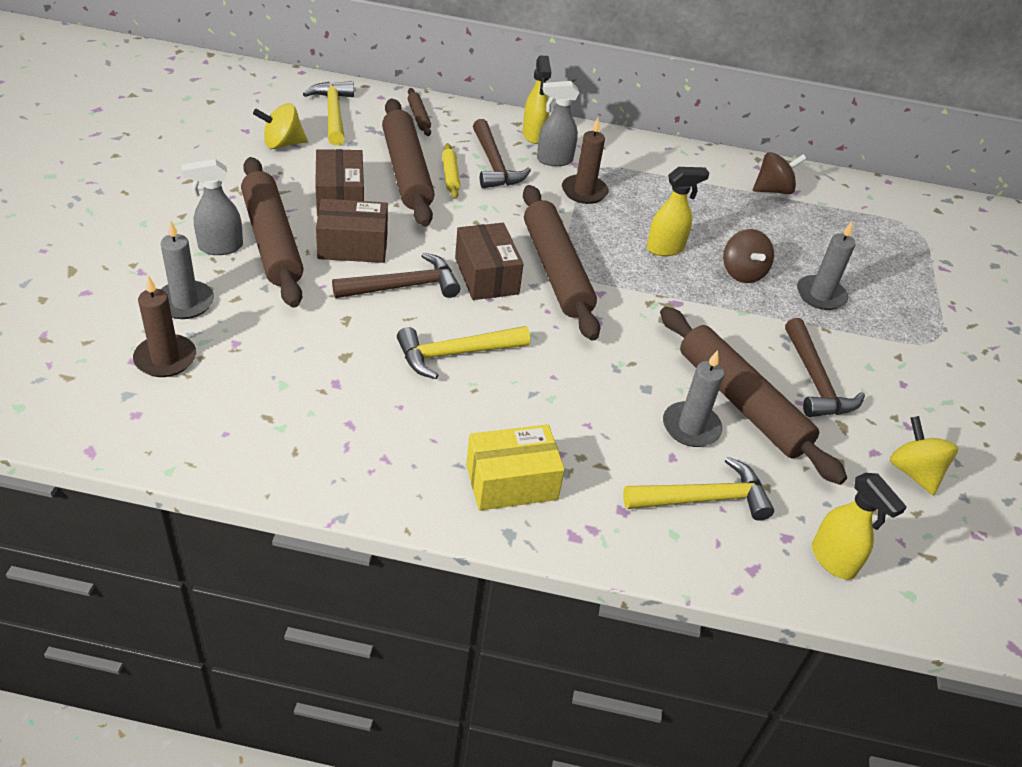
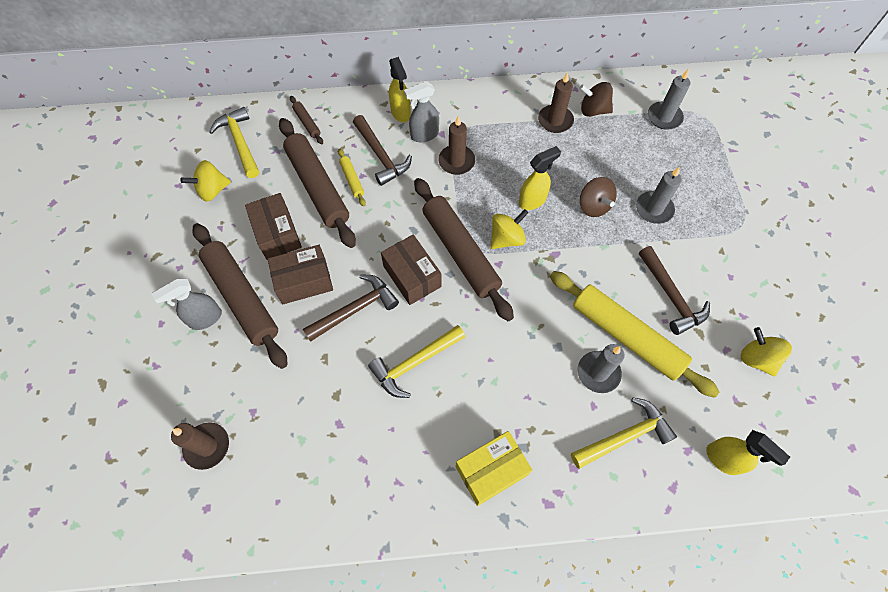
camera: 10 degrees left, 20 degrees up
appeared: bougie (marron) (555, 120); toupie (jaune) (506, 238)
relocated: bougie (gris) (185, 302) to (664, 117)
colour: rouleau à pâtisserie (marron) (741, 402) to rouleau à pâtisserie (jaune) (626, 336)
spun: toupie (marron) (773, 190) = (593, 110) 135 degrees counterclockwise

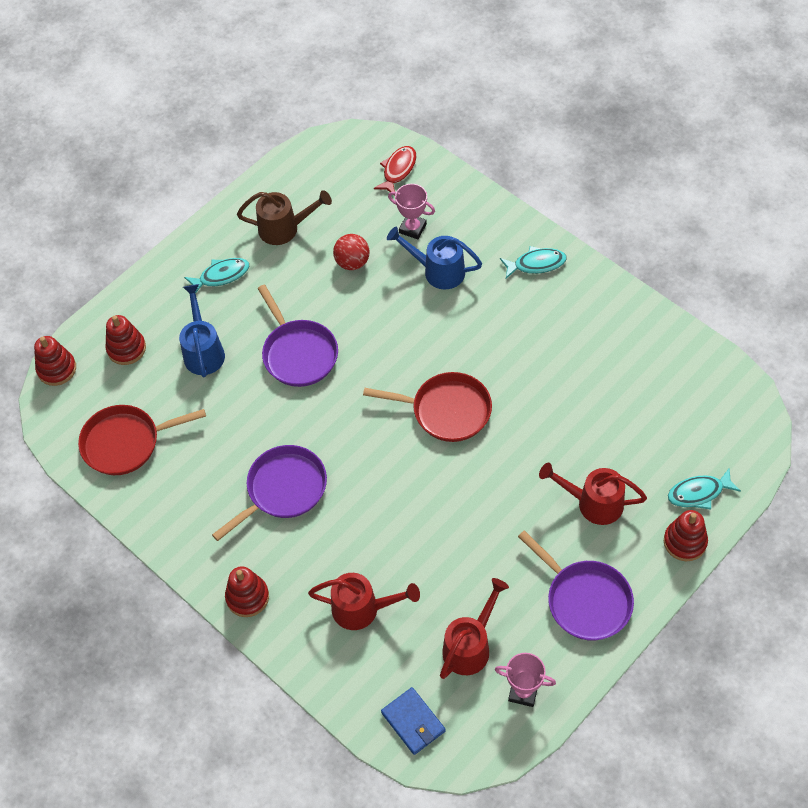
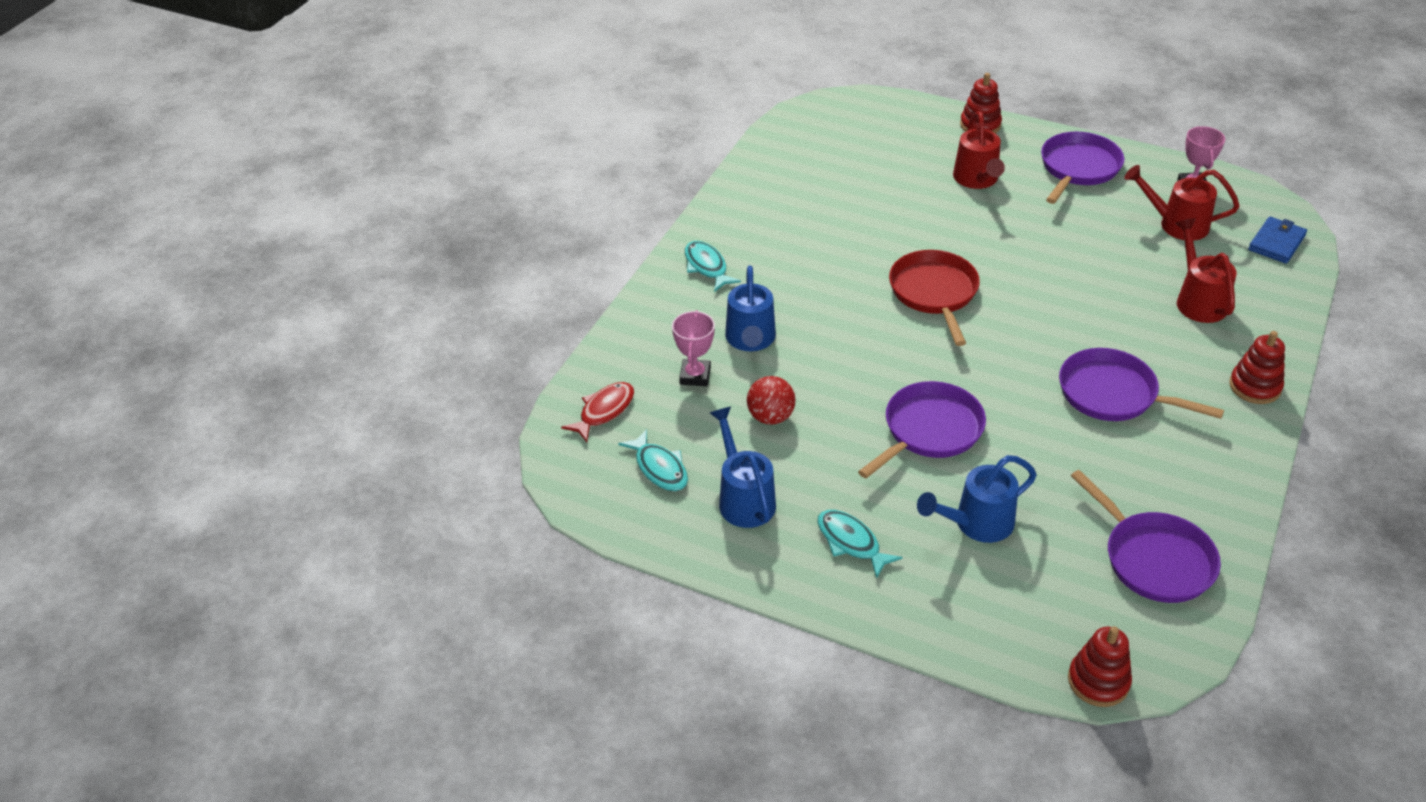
camera: 110 degrees left, 15 degrees down
missing: jouet à empiler (rouge) (126, 348)
relocated: poisson (turquoise) (699, 493) to (659, 468)
colour: arrosoir (marron) (284, 228) to arrosoir (bleu) (743, 498); poêle (rouge) (126, 442) to poêle (violet) (1153, 559)
spun: poisson (rouge) (398, 170) = (604, 411) 120 degrees clockwise

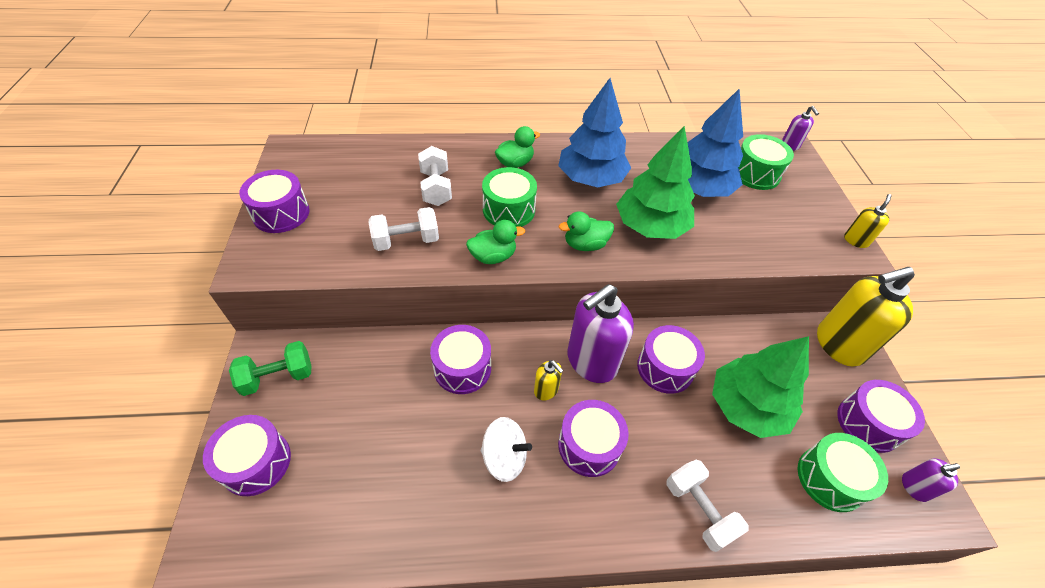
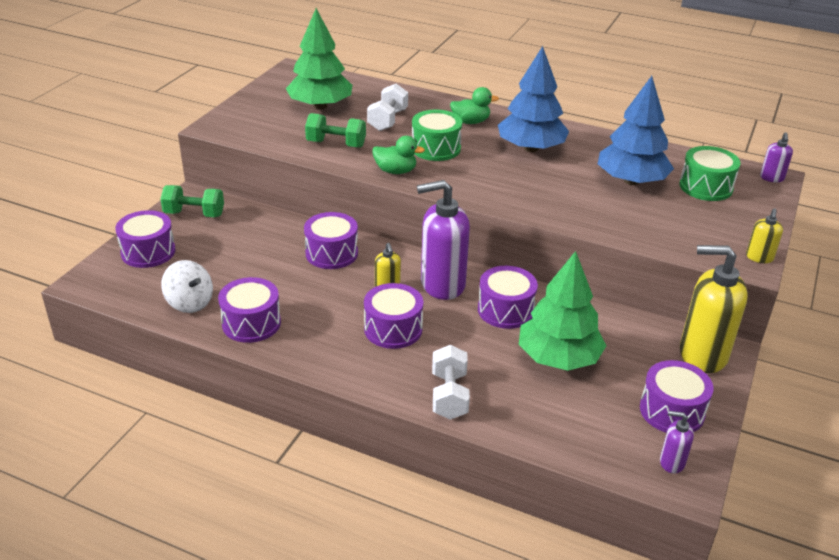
camera: 30 degrees right, 15 degrees down
missing: canard (vert) (585, 245); tambour (vert) (830, 478)
relocated: arbre (vert) (650, 226) to (320, 106); tambour (violet) (281, 213) to (251, 323); toupie (blanc) (504, 457) to (190, 303)
colour: haltère (blanc) (406, 241) to haltère (vert) (336, 144)
spun: distributeur de savon (jaune) (856, 240) = (759, 257) 135 degrees clockwise

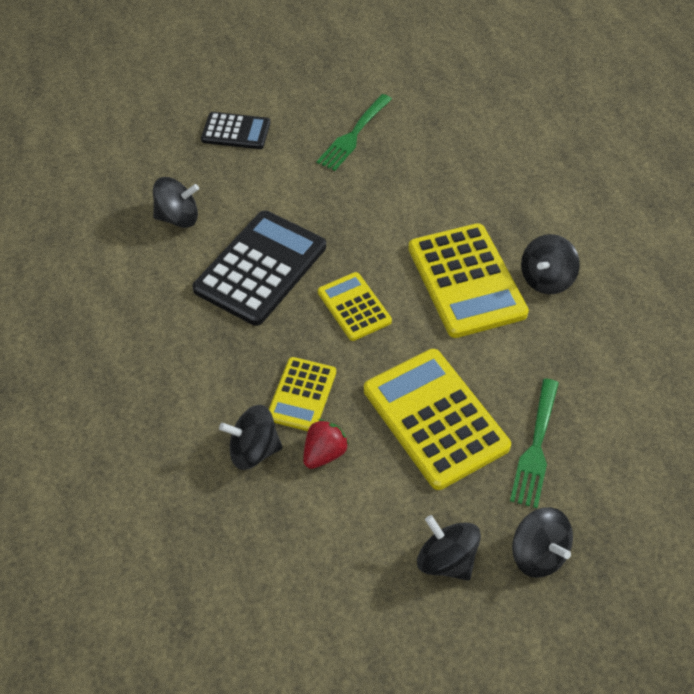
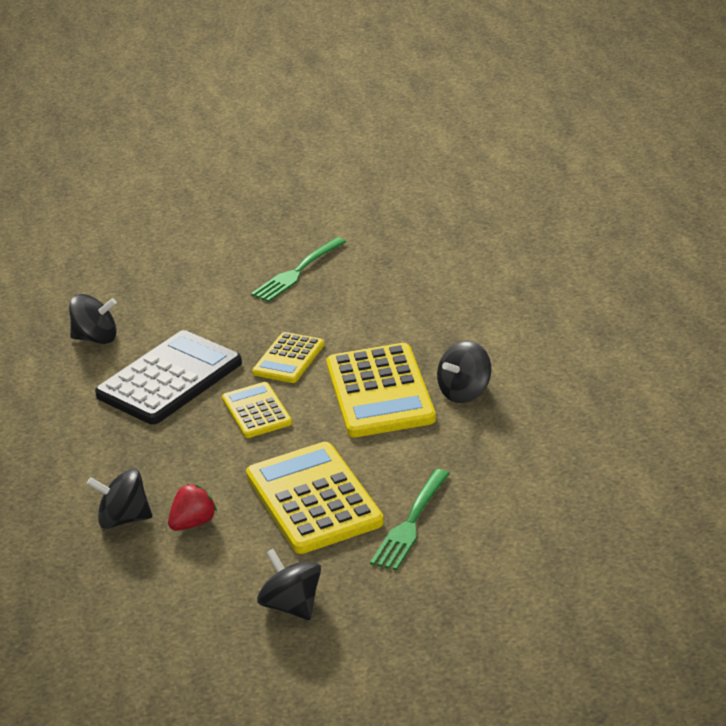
camera: 10 degrees right, 20 degrees down
missing: calculatrice (noir) (236, 131); toupie (noir) (538, 554)
relocated: calculatrice (jaune) (302, 394) to (288, 359)

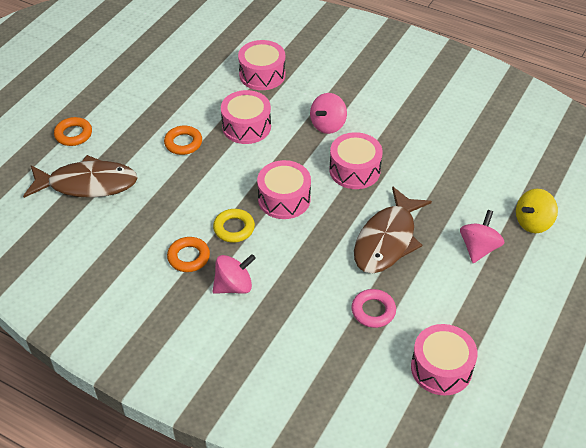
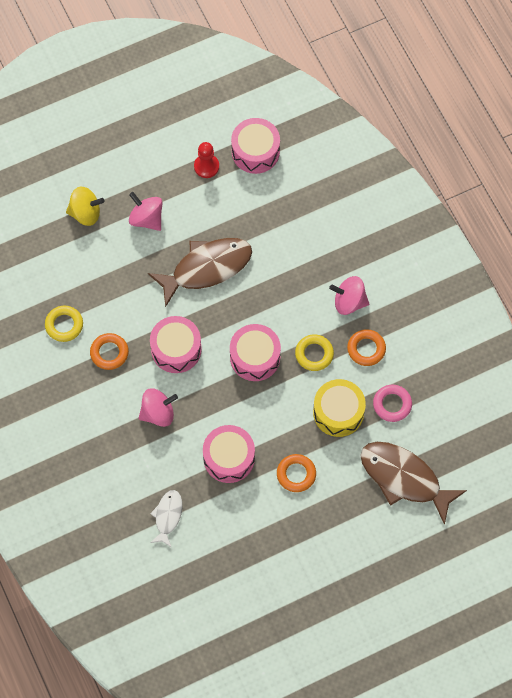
camera: 145 degrees left, 20 degrees up
appeared: pion (rouge) (206, 166); anneau (jaune) (64, 325); tambour (jaune) (338, 412)
relocated: anneau (orange) (73, 134) to (109, 353); anneau (rose) (373, 311) to (392, 404)
exchanged: tambour (rose) (262, 75) to poisson (blanc) (168, 516)
spun: toupie (rose) (478, 248) = (146, 218) 75 degrees clockwise

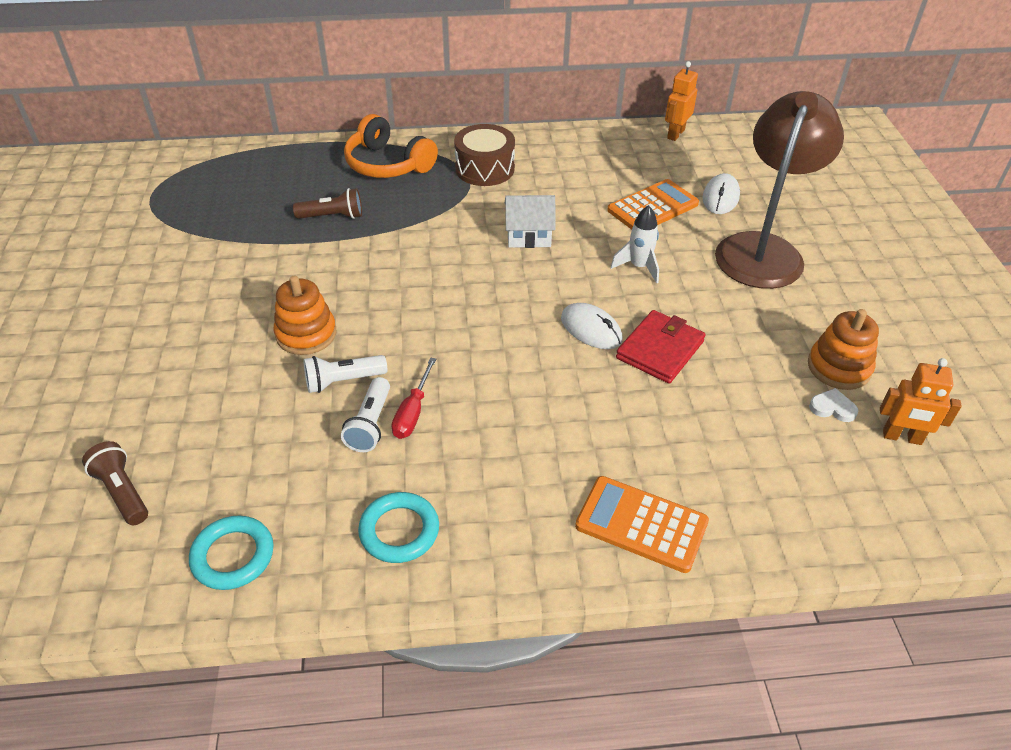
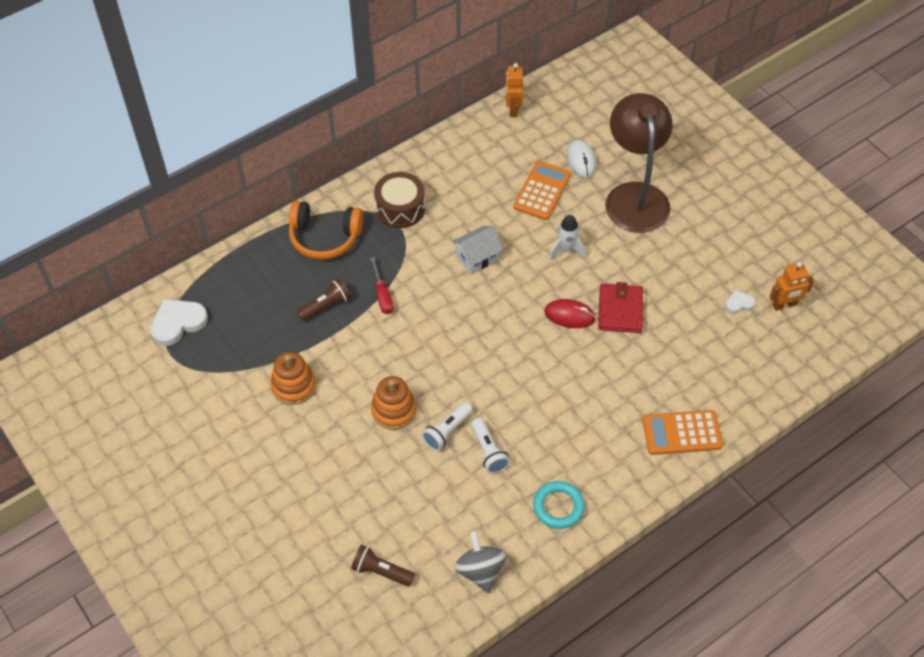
camera: 30 degrees left, 10 degrees up
appeared: cœur (blanc) (178, 323)
relocated: jouet à empiler (orange) (839, 367) to (293, 386); tournevis (rouge) (413, 412) to (382, 295)
exchanged: anneau (turquoise) (233, 556) to toupie (gris) (480, 570)
colour: souris (blanc) (591, 329) to souris (rouge) (569, 315)

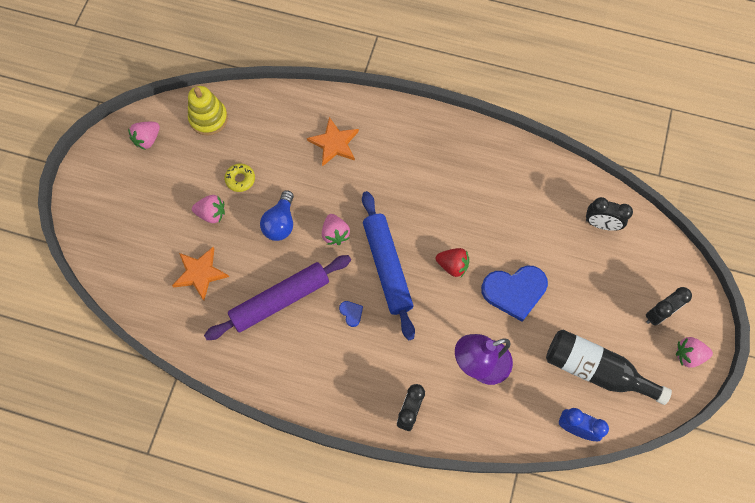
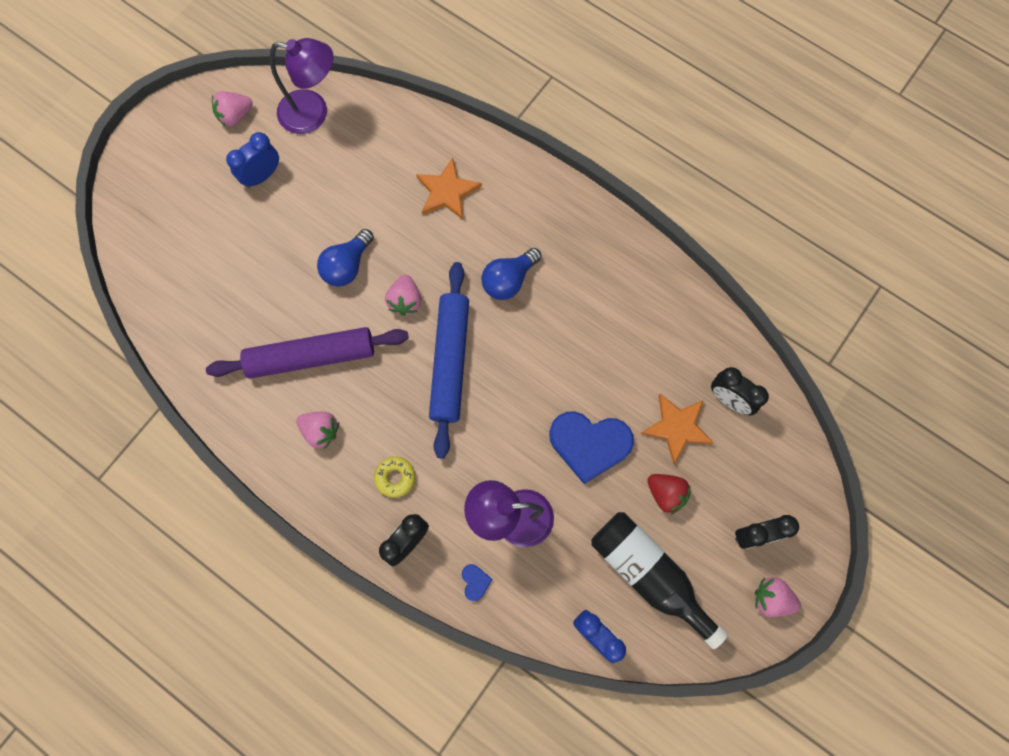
camera: 20 degrees right, 5 degrees up
appeared: réveil (bleu) (262, 176); ampoule (bleu) (509, 280)
relocated: beignet (jaune) (240, 179) to (395, 477); fraise (rose) (211, 214) to (321, 431); étoile (orange) (200, 273) to (677, 427); fraise (rouge) (452, 265) to (666, 494); cœur (bleu) (351, 313) to (475, 582)
exchanged: jouet à empiler (jaune) (208, 118) to lampe (violet) (313, 113)

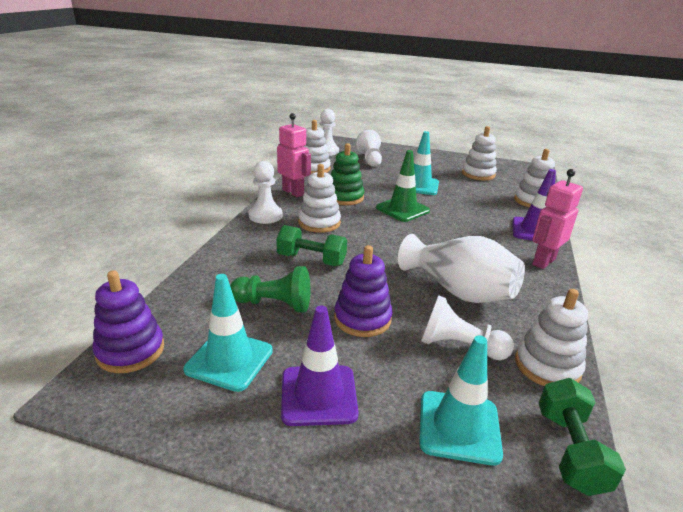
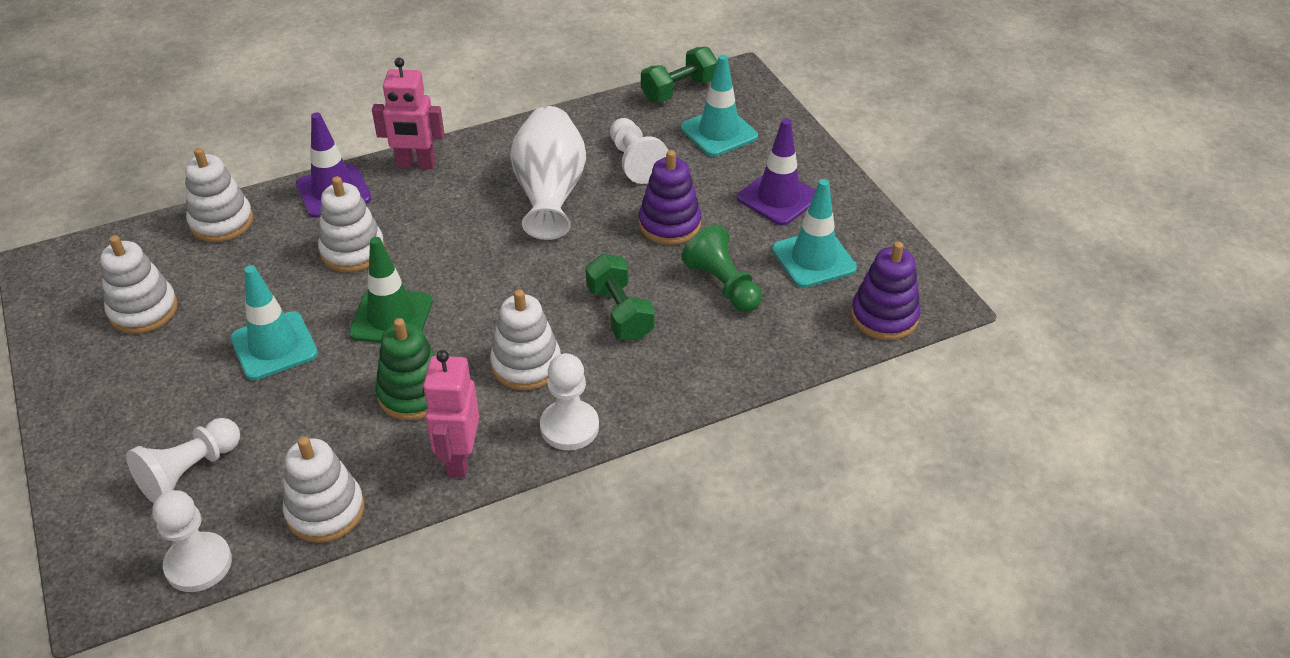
camera: 130 degrees left, 15 degrees up
relocated: jouet à empiler (blanc) (547, 366) to (353, 251)

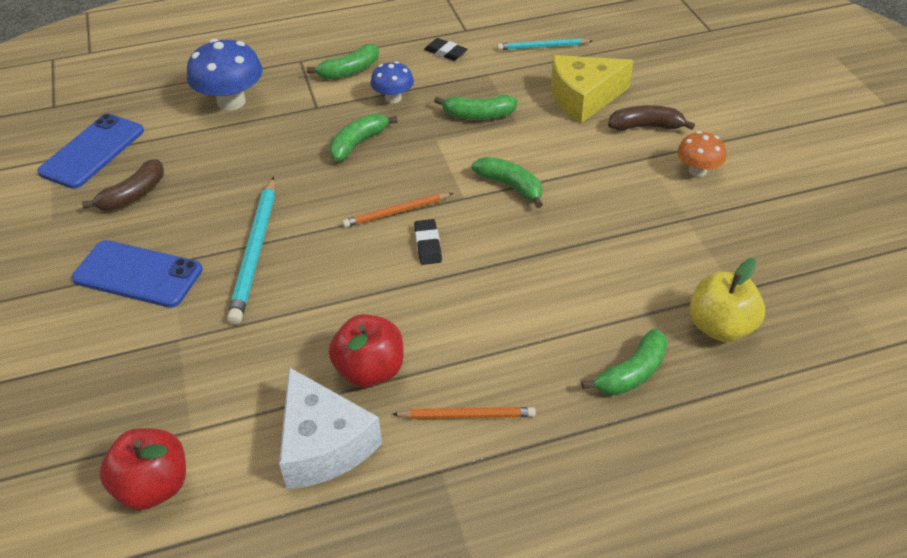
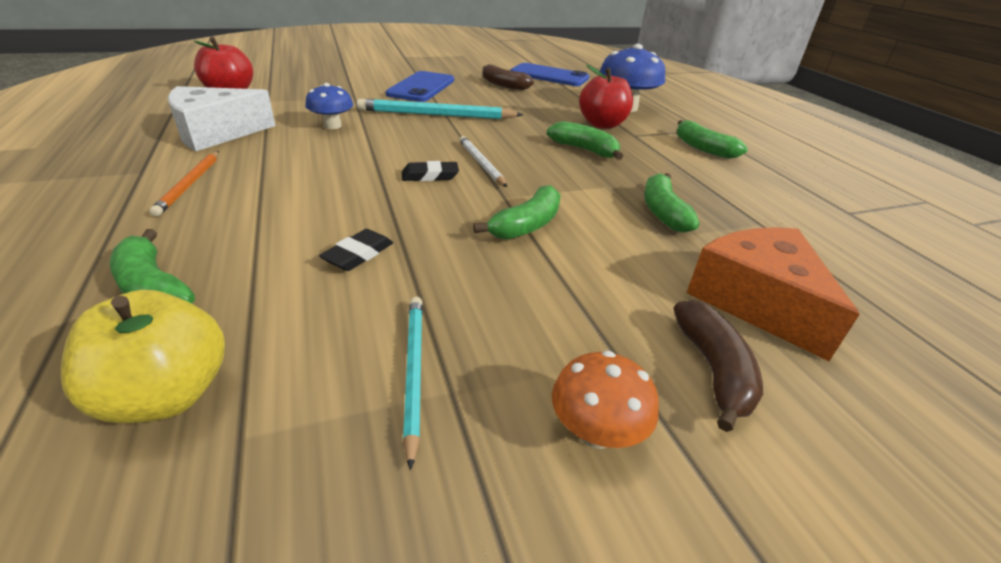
camera: 85 degrees right, 10 degrees down
relocated: gomme (noir) (445, 52) to (358, 254); crayon (turquoise) (542, 47) to (413, 371); champignon (bleu) (393, 98) to (332, 126); pomme (rouge) (370, 370) to (602, 124)
colour: fromage (jaune) (583, 98) to fromage (orange) (757, 301); crayon (orange) (396, 212) to crayon (blanc) (481, 163)

